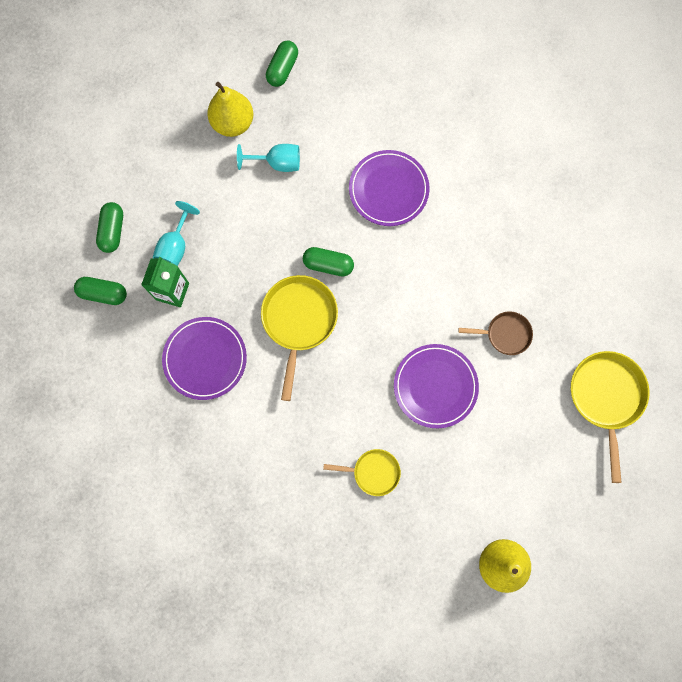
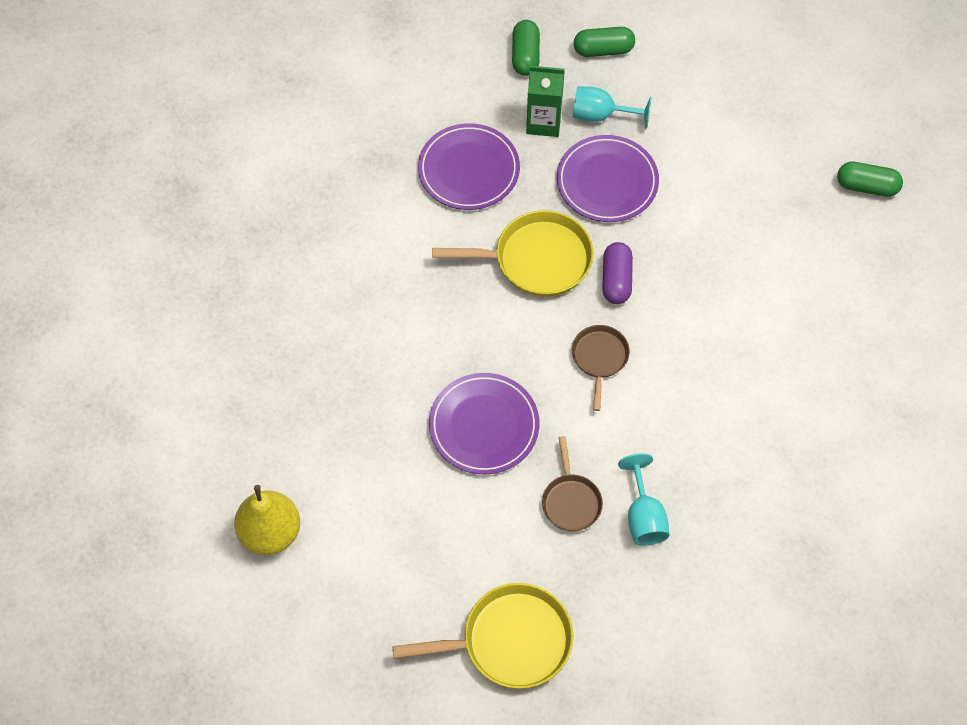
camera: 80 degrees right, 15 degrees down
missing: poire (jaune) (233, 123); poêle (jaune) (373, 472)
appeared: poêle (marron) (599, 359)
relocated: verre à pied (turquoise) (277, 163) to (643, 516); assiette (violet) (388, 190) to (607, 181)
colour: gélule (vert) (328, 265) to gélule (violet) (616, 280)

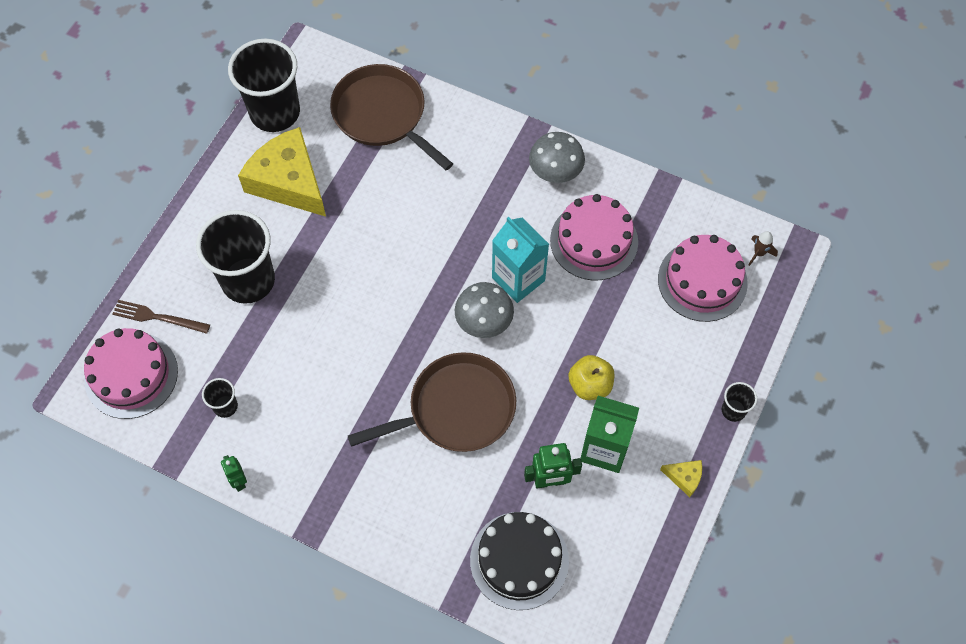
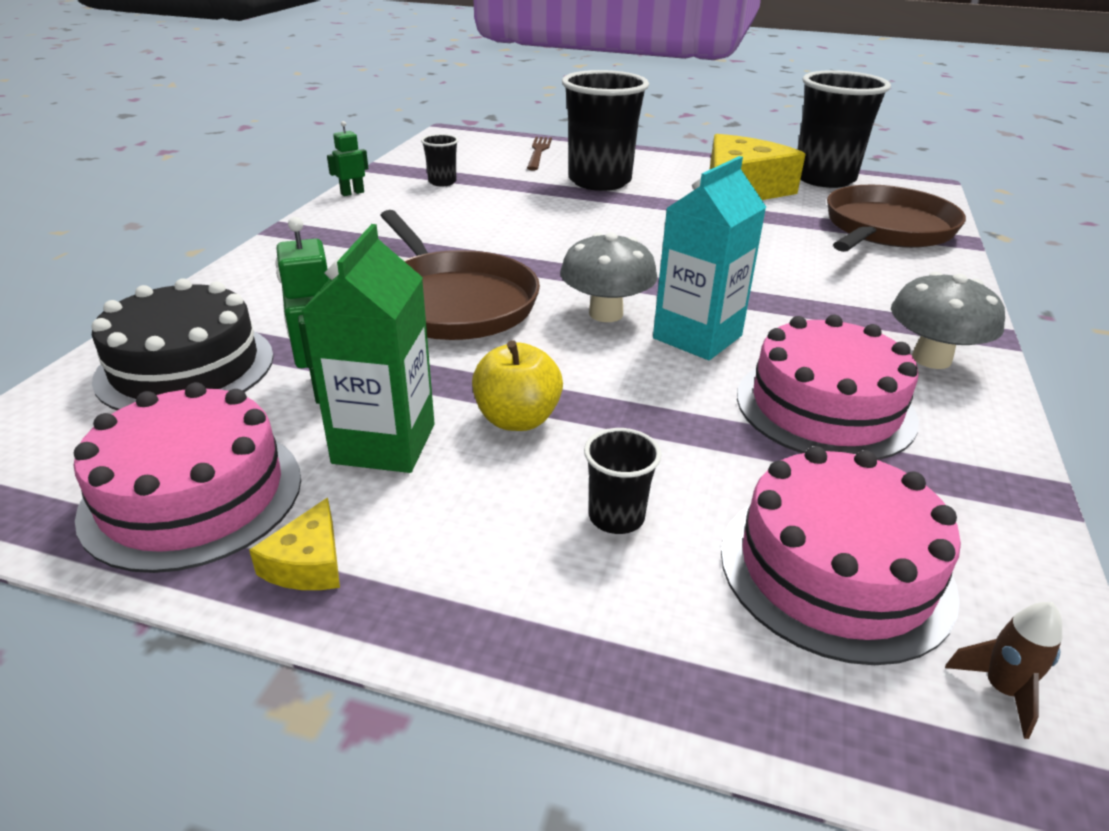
camera: 80 degrees right, 30 degrees down
relocated: gâteau (rose) (131, 375) to (193, 495); gobelet (noir) (733, 410) to (616, 517)

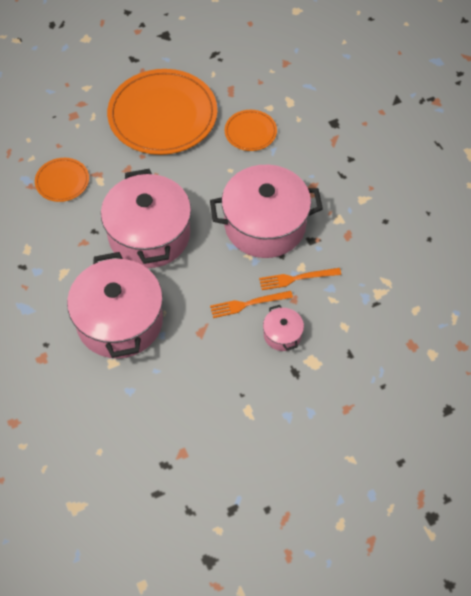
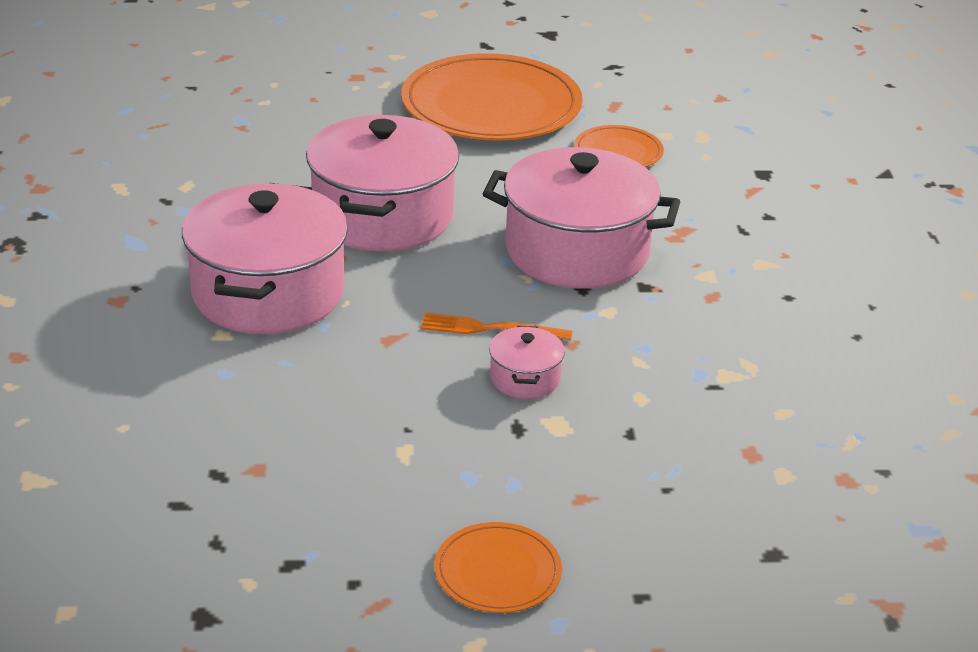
camera: 20 degrees right, 25 degrees down
missing: fourchette (orange) (296, 278)
relocated: assiette (orange) (62, 181) to (497, 572)

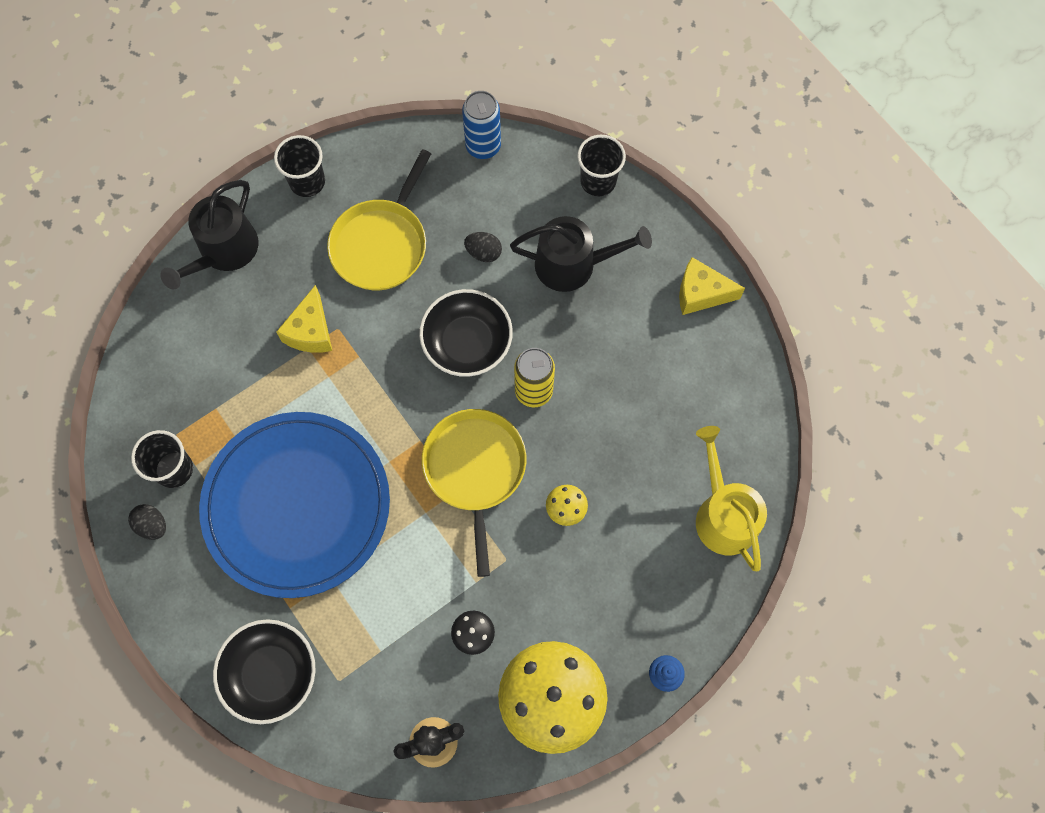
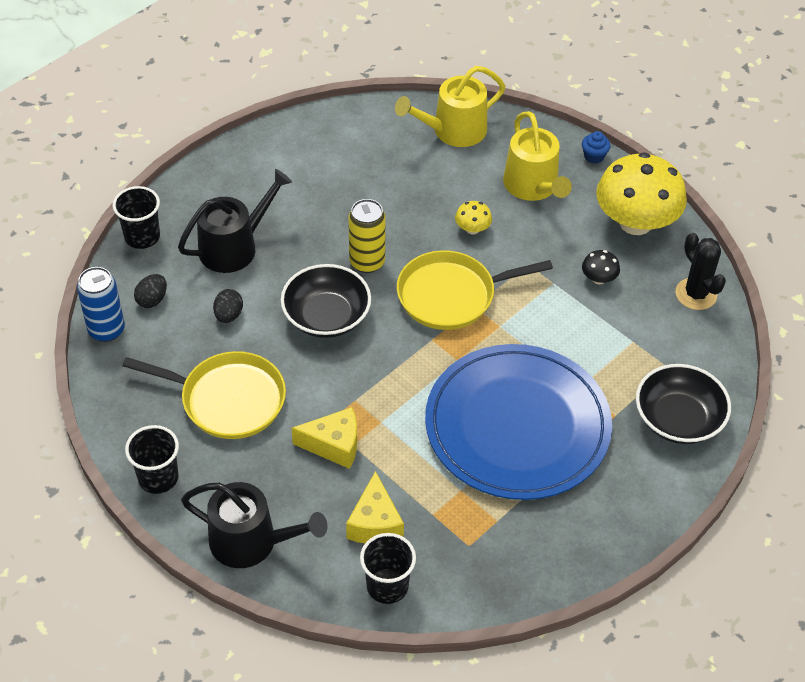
camera: 100 degrees left, 20 degrees down
appeared: arrosoir (jaune) (533, 186)
relocated: fromage (jaune) (701, 293) to (375, 523); gobelet (noir) (174, 469) to (387, 586); œuf (noir) (152, 525) to (152, 300)
spun: arrosoir (noir) (573, 264) = (234, 247) 60 degrees clockwise

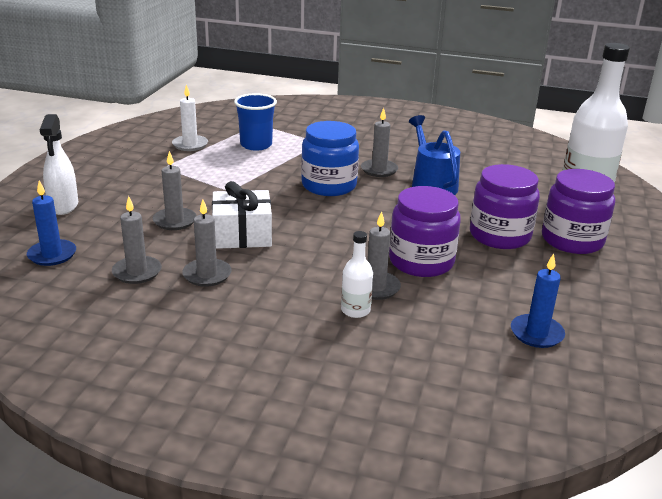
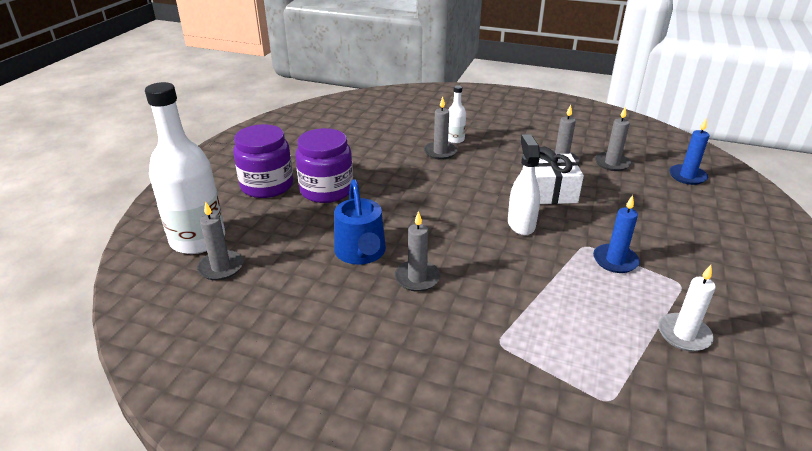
camera: 175 degrees left, 5 degrees up
missing: gobelet (bleu) (256, 145); bocal (bleu) (329, 185); bocal (violet) (421, 261)
relocated: vaporisateur (blanc) (63, 206) to (521, 224); bougie (gris) (175, 221) to (221, 267); bougie (bleu) (536, 333) to (615, 260)

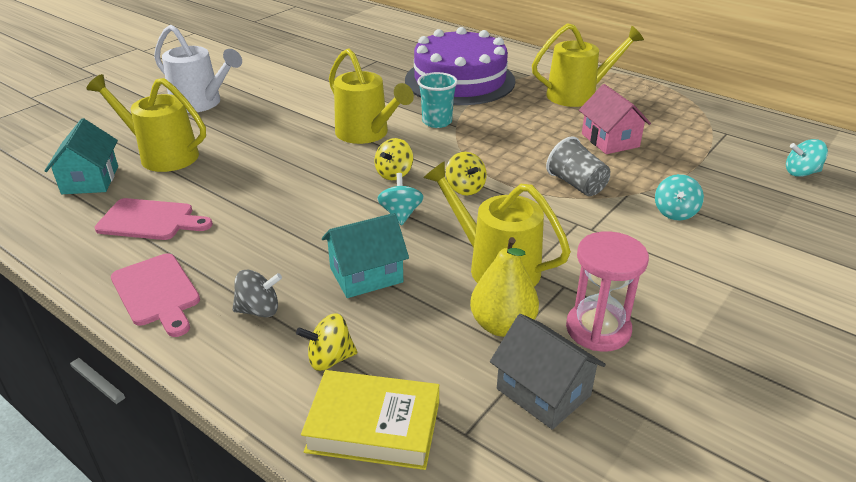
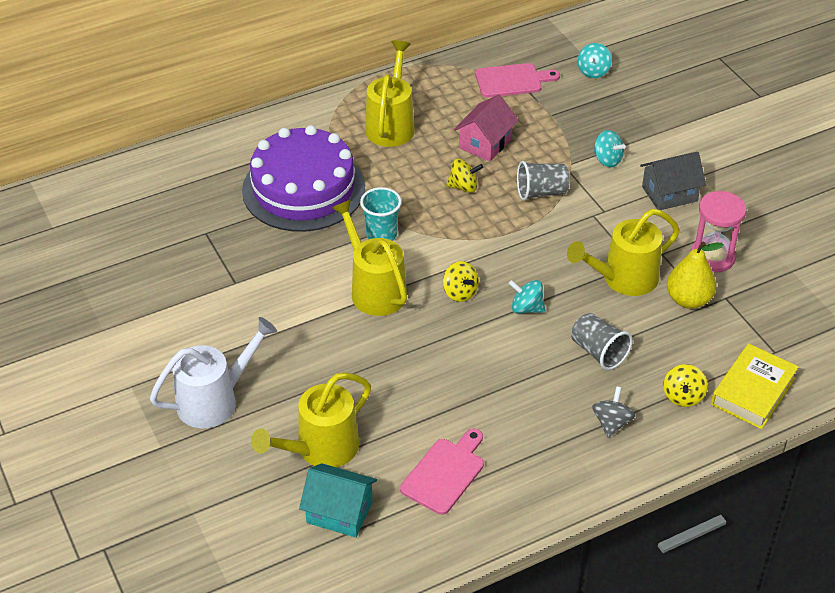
camera: 65 degrees left, 10 degrees up
relocated: toupie (jaune) (465, 188) to (463, 187); planche à découper (rose) (157, 292) to (512, 80); maison (gris) (543, 392) to (669, 194)
exchanged: maison (turquoise) (366, 275) to gobelet (gris) (598, 352)
spun: arrosoir (jaune) (367, 134) = (374, 289) 105 degrees counterclockwise; maison (rose) (610, 140) = (485, 143) 60 degrees counterclockwise

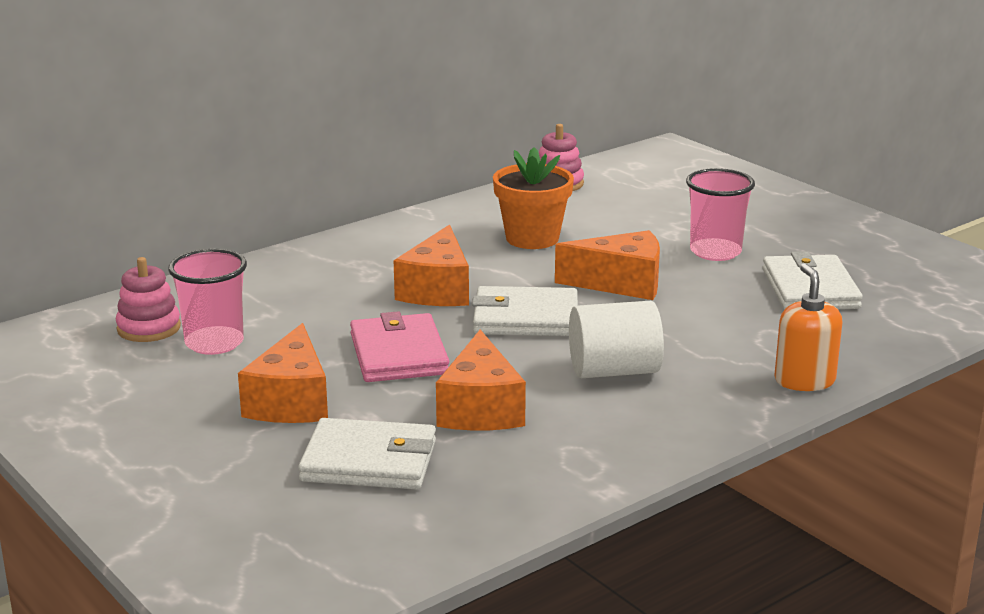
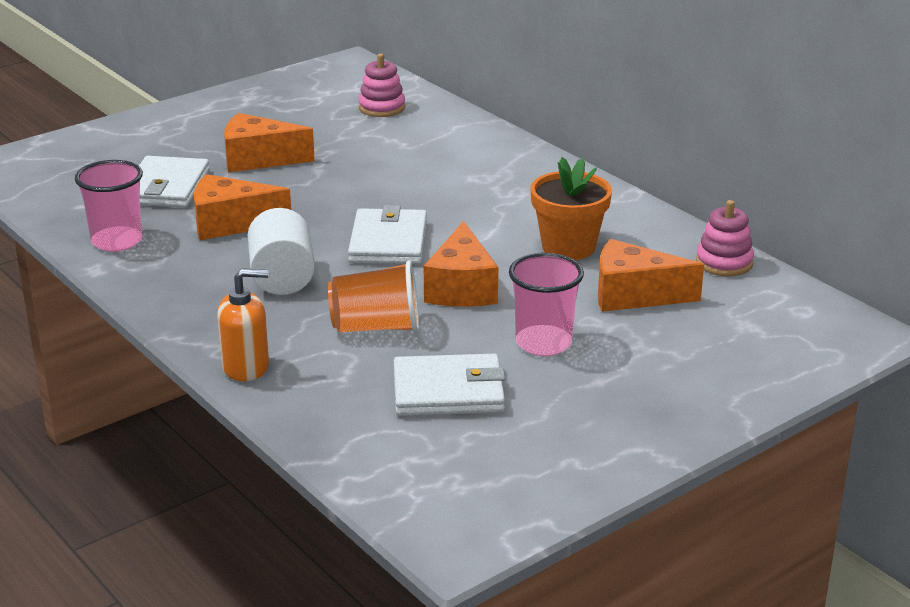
camera: 90 degrees right, 5 degrees up
missing: portefeuille (rose) (398, 354)
appeared: gobelet (orange) (376, 327)
relocated: fromage (orange) (437, 290) to (633, 295); gobelet (rose) (214, 343) to (117, 241)

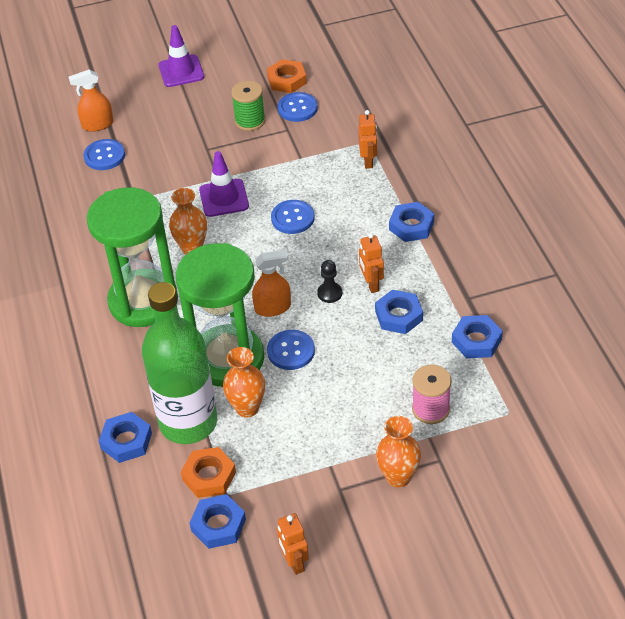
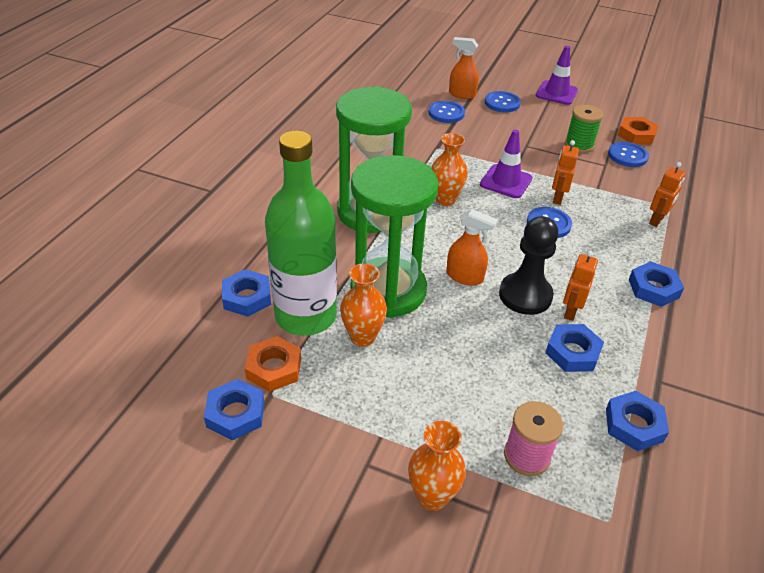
camera: 35 degrees right, 5 degrees down
relocated: bouton (bleu) (291, 351) to (502, 103); robot (orange) (294, 562) to (557, 198)
size: pion (noir) (329, 293) = (525, 295) x1.96

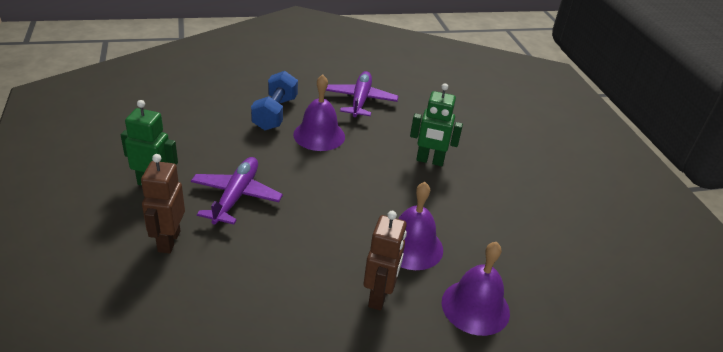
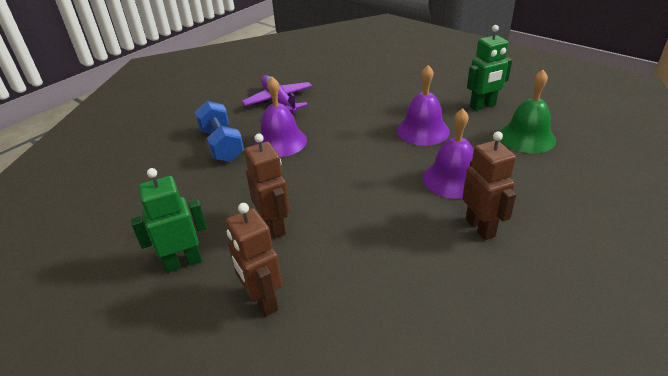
camera: 30 degrees left, 0 degrees up
appeared: cloche (vert) (527, 137)
relocated: robot (vert) (430, 161) to (483, 106); cloche (violet) (475, 307) to (423, 130)
exchanged: avion (violet) (236, 196) to robot (marron) (274, 226)

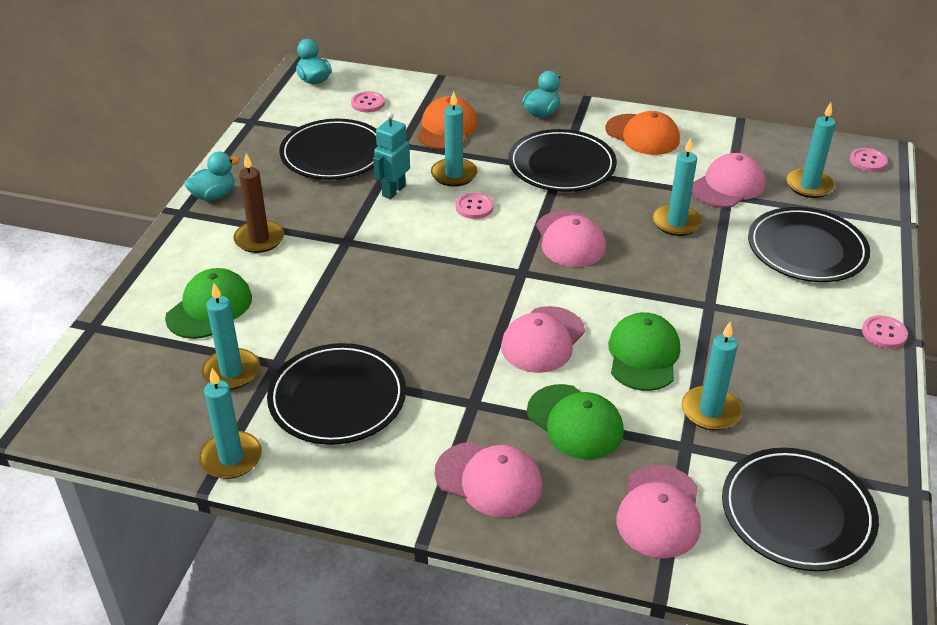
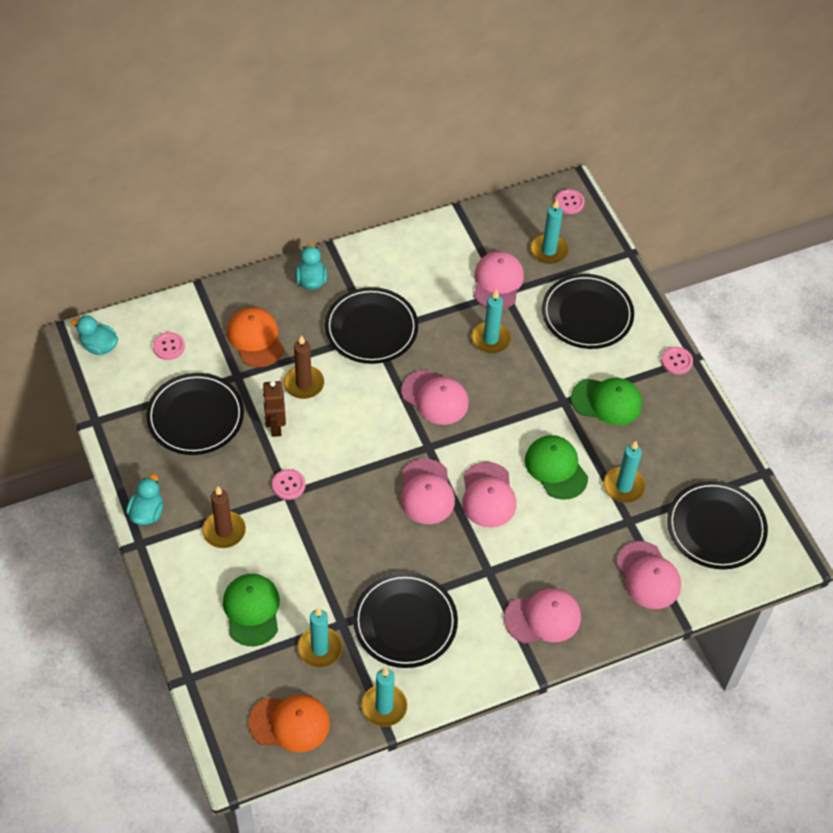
camera: 40 degrees left, 15 degrees up
appeared: casquette (rose) (426, 492)
relocated: casquette (orange) (642, 135) to (290, 723); bouton (rose) (474, 207) to (288, 485); casquette (vert) (575, 422) to (607, 401)
colour: bougie (turquoise) (454, 174) to bougie (marron) (304, 384); robot (turquoise) (393, 191) to robot (marron) (275, 426)

